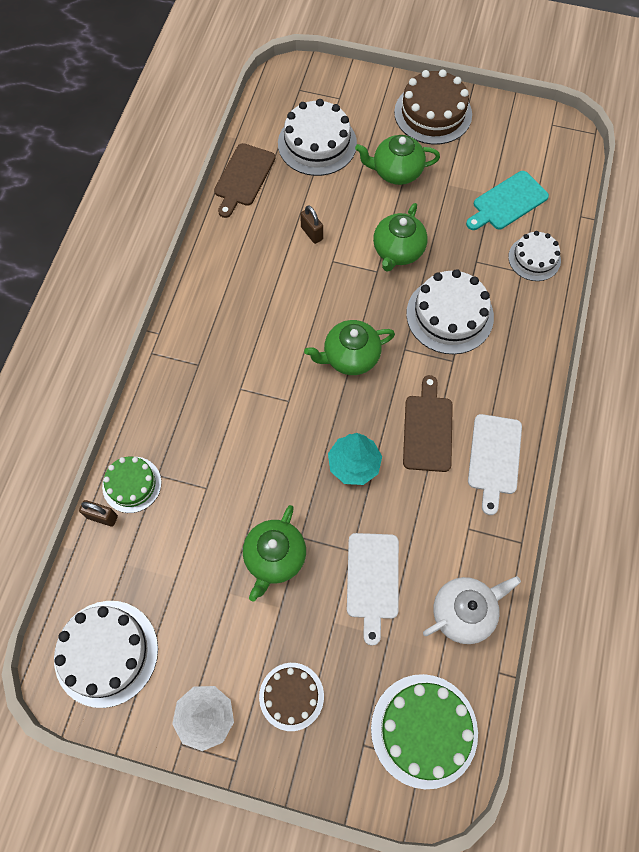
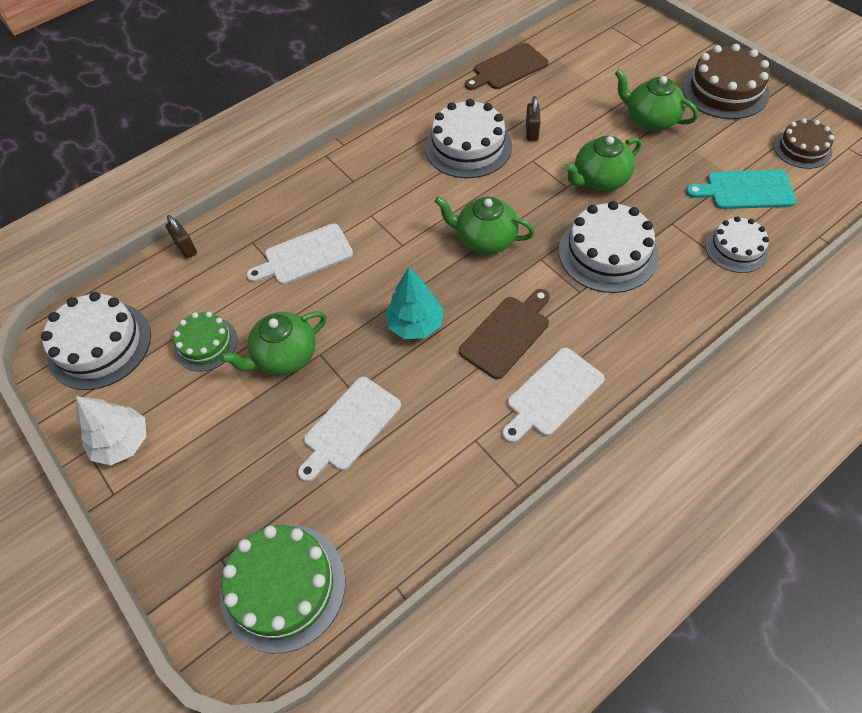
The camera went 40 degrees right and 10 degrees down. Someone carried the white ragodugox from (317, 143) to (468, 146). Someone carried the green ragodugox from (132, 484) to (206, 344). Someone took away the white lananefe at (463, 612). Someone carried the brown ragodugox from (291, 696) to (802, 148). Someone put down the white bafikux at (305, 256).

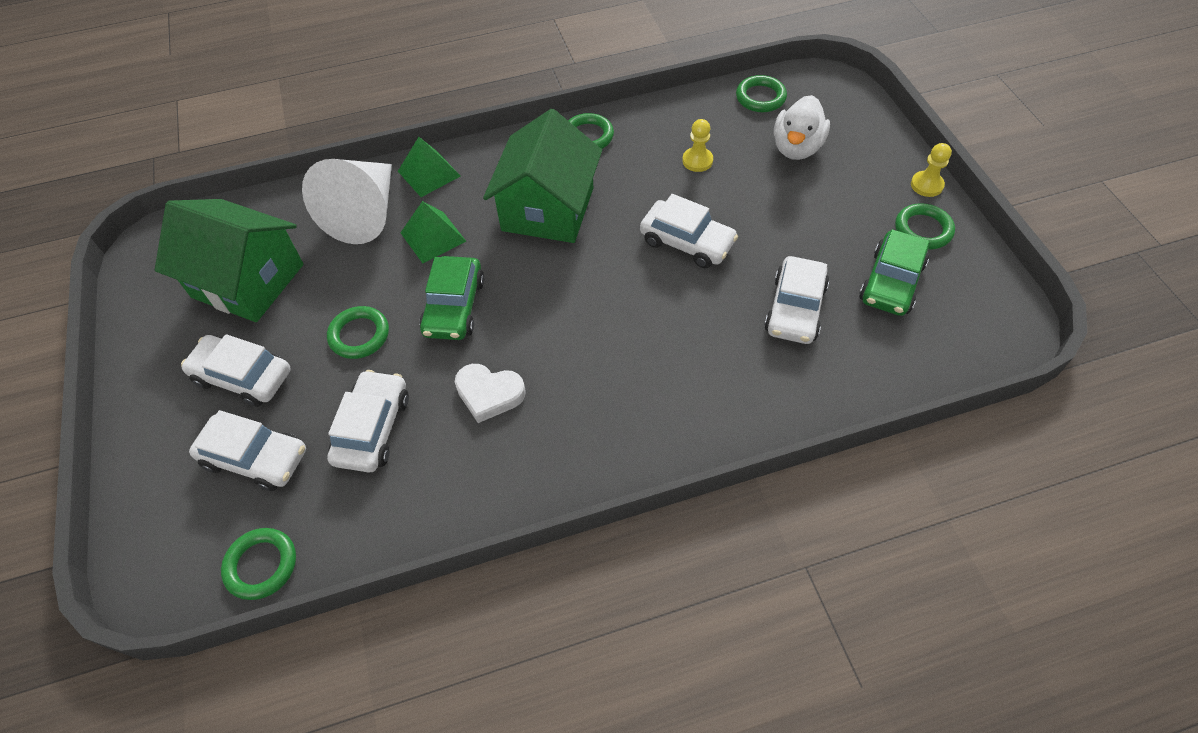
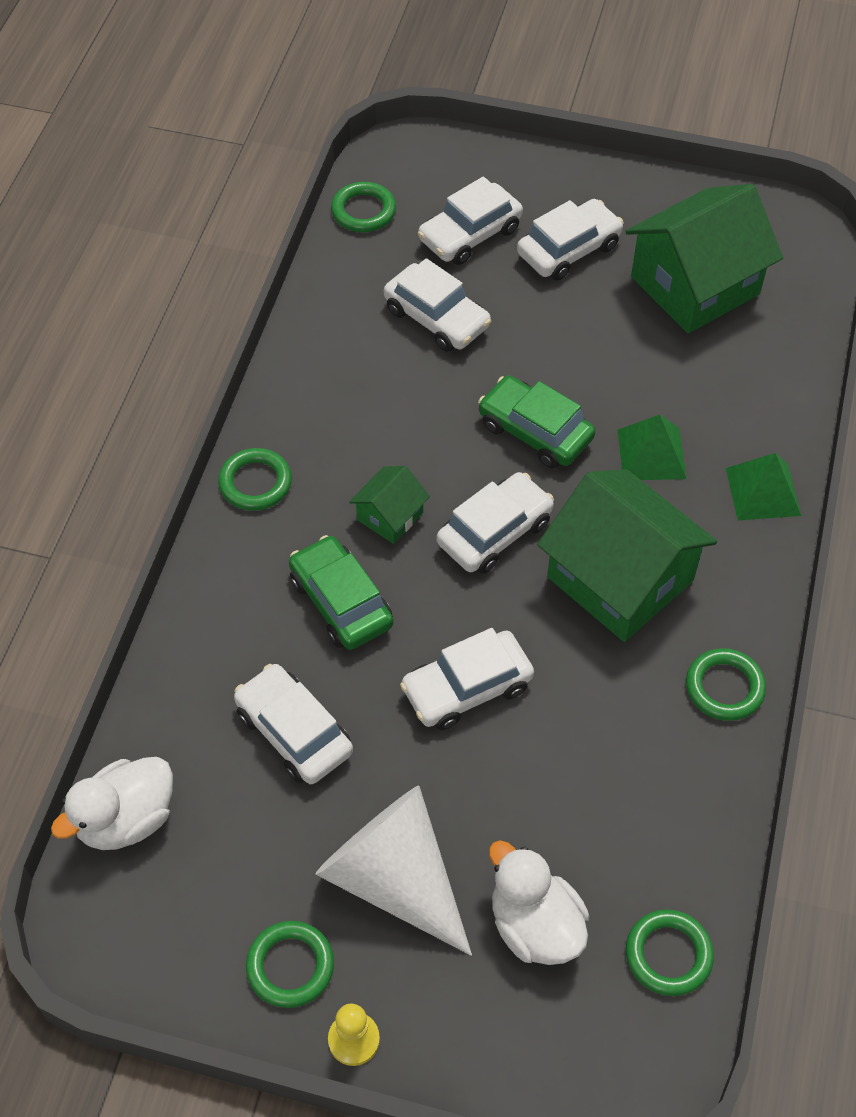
The camera went 120 degrees right and 0 degrees up. Someone took away the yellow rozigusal at (697, 161). Someone carried the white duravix from (365, 213) to (394, 877). Someone carried the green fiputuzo from (891, 282) to (341, 602). Someone carried the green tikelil from (359, 335) to (255, 483). Someone took away the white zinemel at (489, 394). Someone put down the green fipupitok at (390, 516). Someone put down the white fiputuzo at (494, 532). Someone put down the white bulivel at (126, 819).

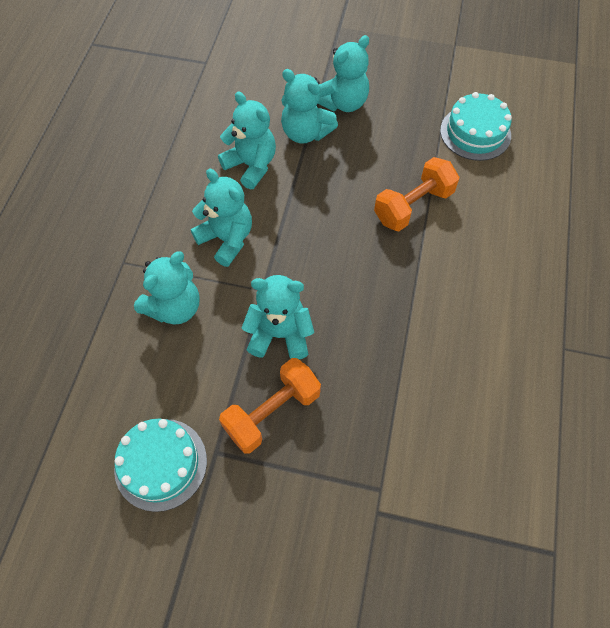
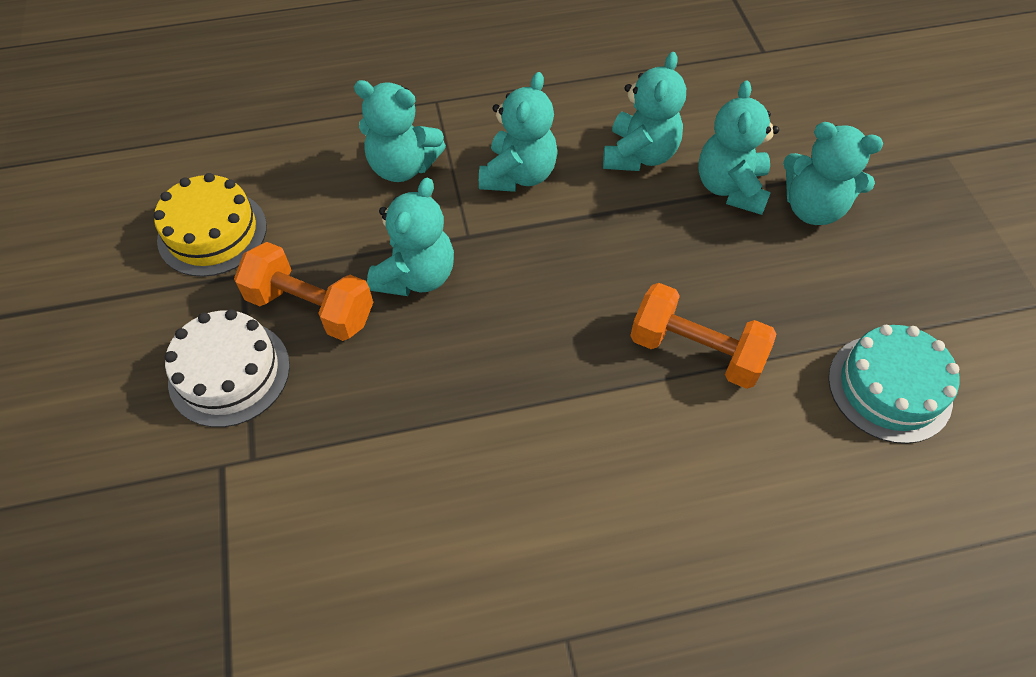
The camera went 65 degrees right and 5 degrees down. Someone rotated the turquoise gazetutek at (280, 334) by 45 degrees clockwise. Someone repainted the turquoise ragodugox at (161, 464), which became the yellow ragodugox at (212, 233). Someone put down the white ragodugox at (229, 373).

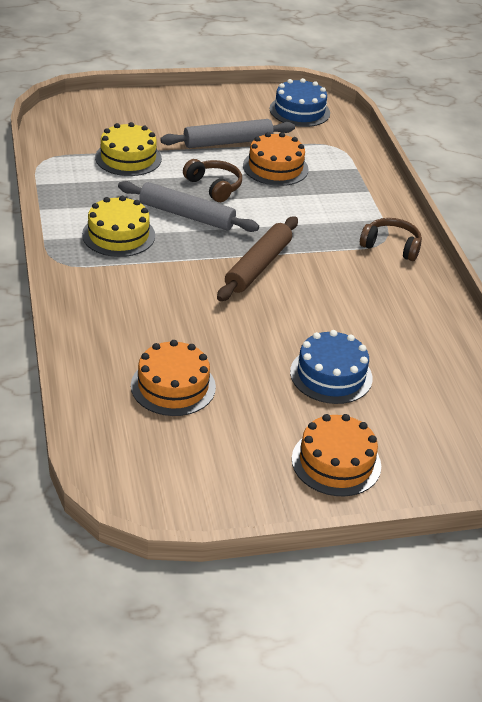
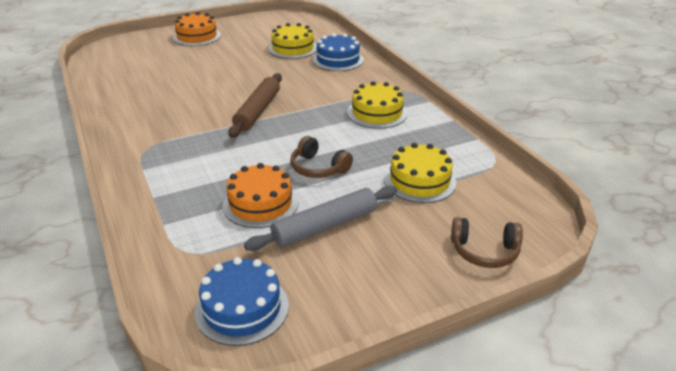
The camera went 170 degrees right and 5 degrees down. Someone took away the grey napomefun at (187, 215). Someone carried the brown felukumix from (391, 246) to (484, 251). Someone carried the blue ragodugox from (331, 375) to (338, 60). Someone repainted the orange ragodugox at (173, 386), which became the yellow ragodugox at (293, 48).

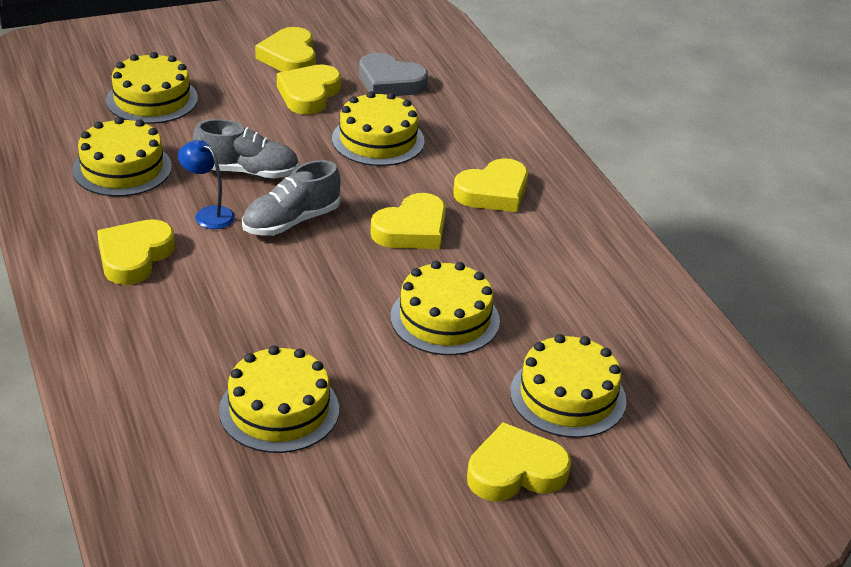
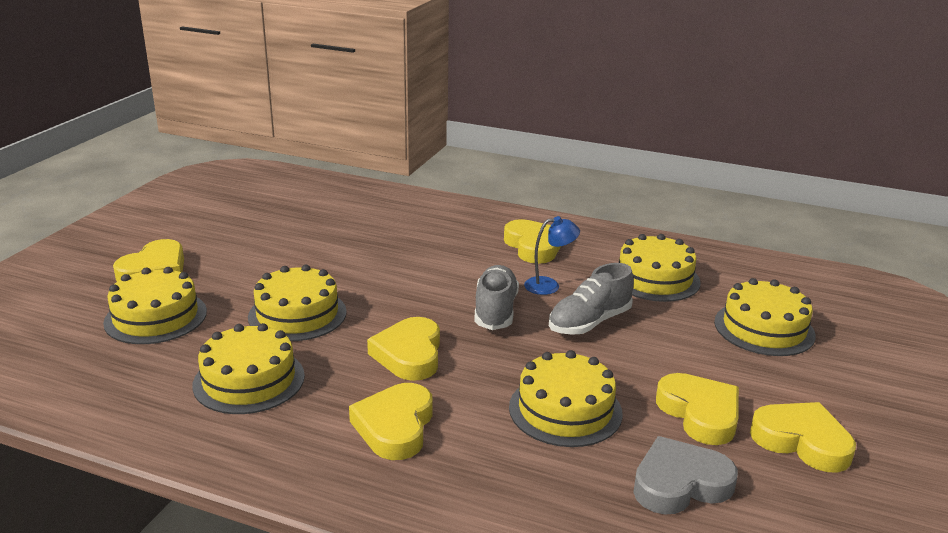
The camera went 135 degrees right and 10 degrees down. Someone carried the yellow ragodugox from (279, 410) to (249, 380).

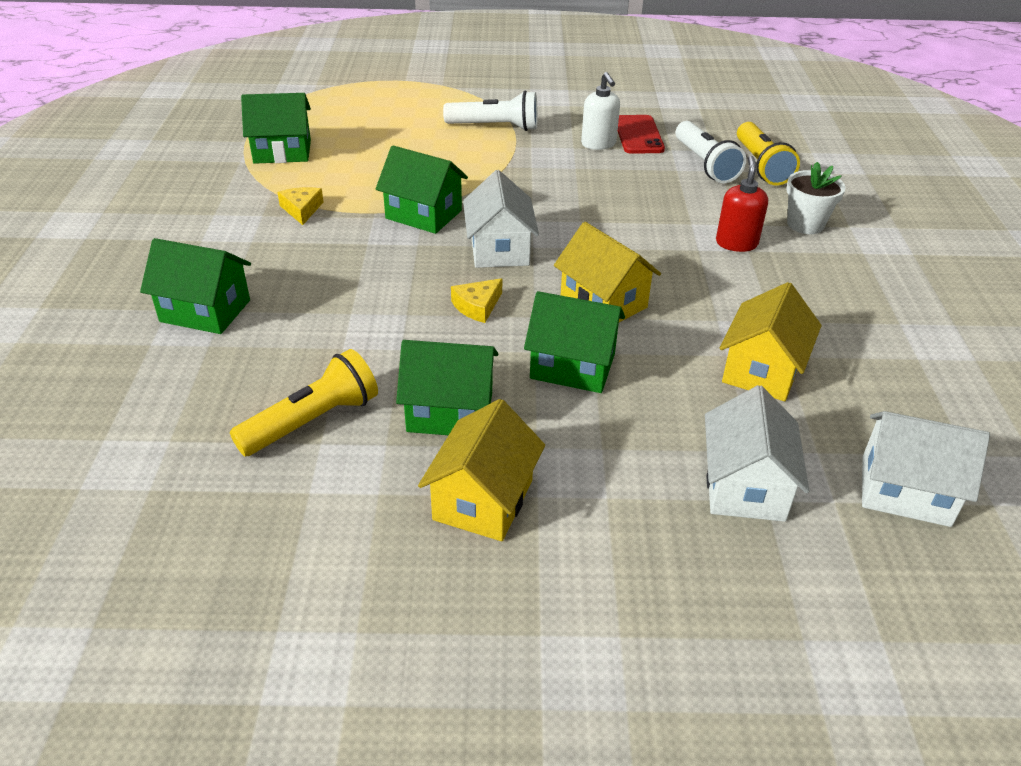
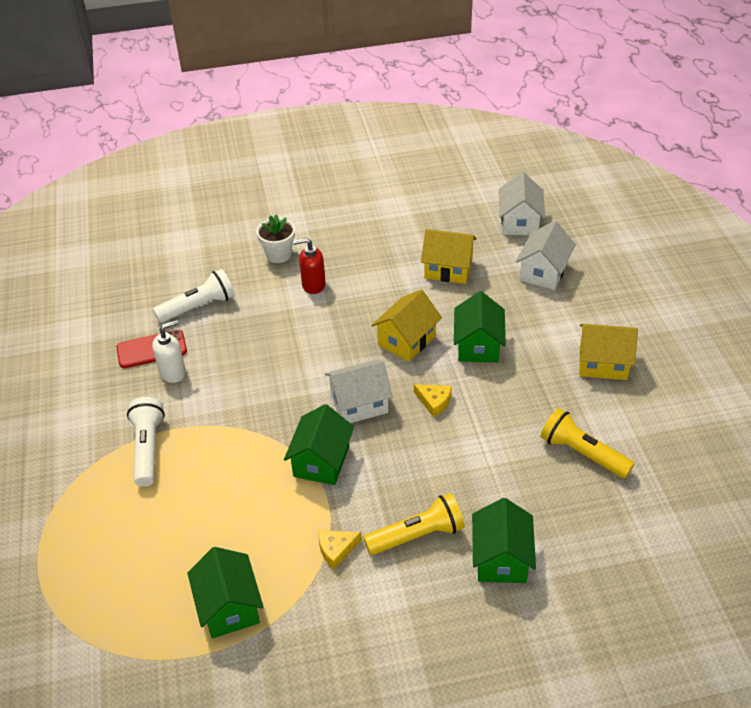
The camera went 100 degrees left and 5 degrees up. Someone carried the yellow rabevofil from (761, 166) to (417, 535). Someone took away the green fipupitok at (450, 412). Someone rotated the white fipupitok at (745, 486) by 60 degrees counterclockwise.

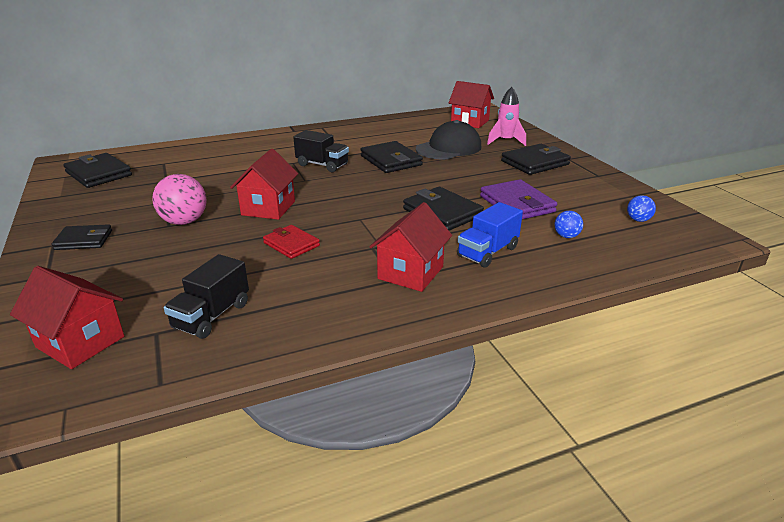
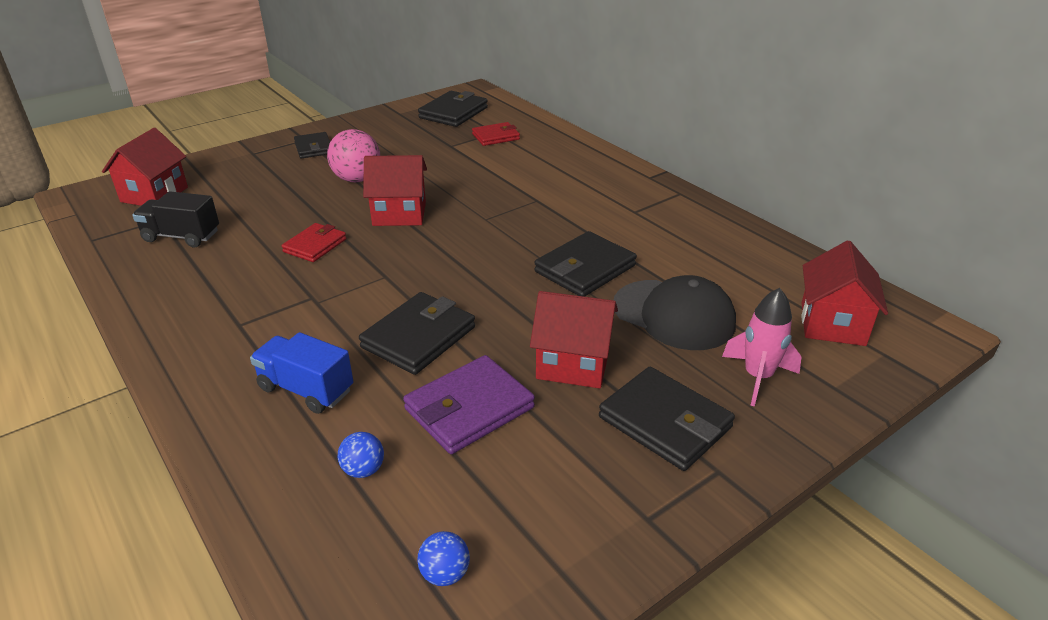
The camera went 75 degrees right and 5 degrees up. Someone took away the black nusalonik at (322, 165). Someone carried the red fipupitok from (410, 273) to (573, 364). Someone put down the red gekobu at (496, 137).

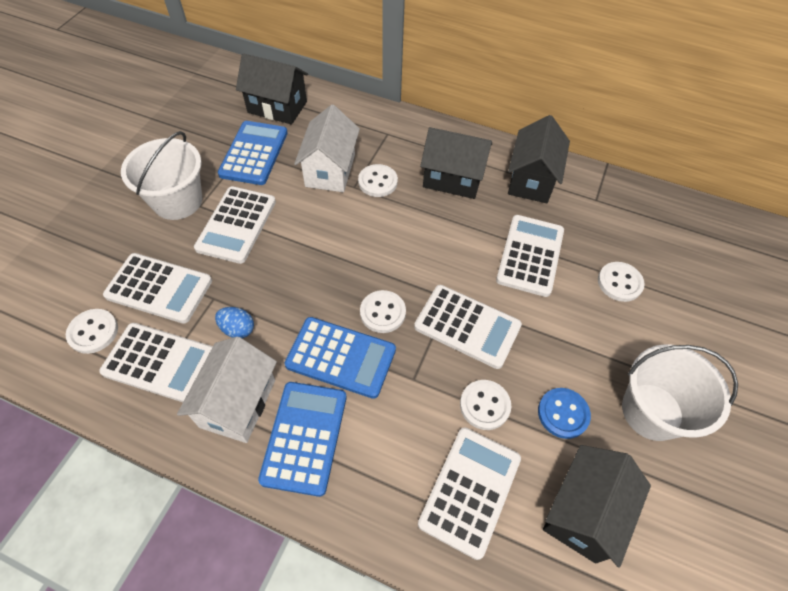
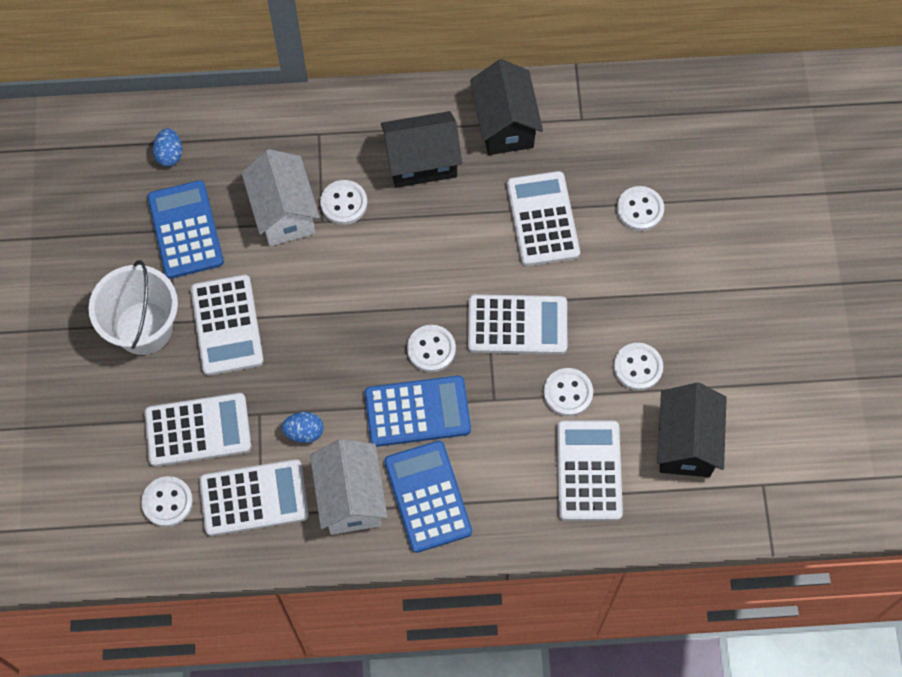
The camera went 25 degrees left and 10 degrees up. Someone swapped the black fipupitok at (277, 107) for the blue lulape at (170, 154). Someone took away the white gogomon at (652, 411). Someone repainted the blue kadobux at (563, 413), which became the white kadobux at (638, 367).

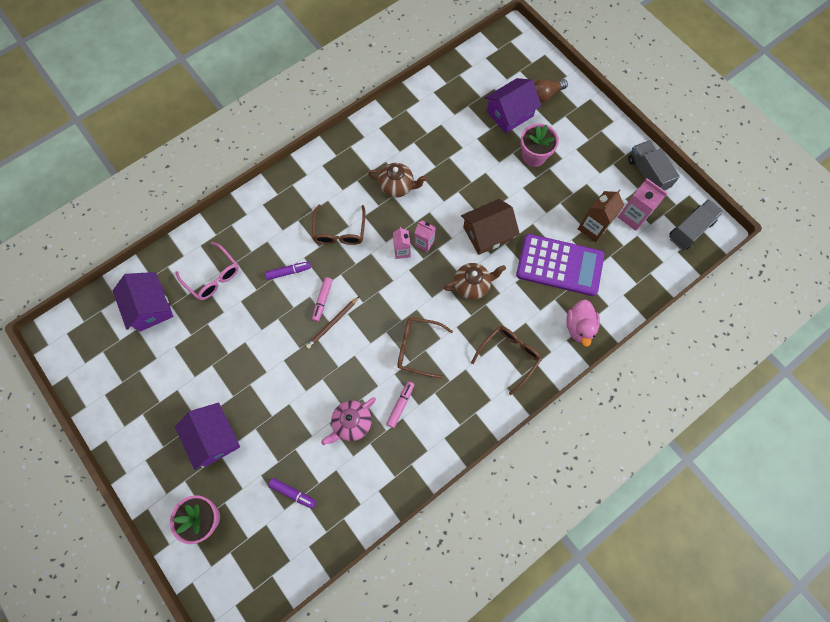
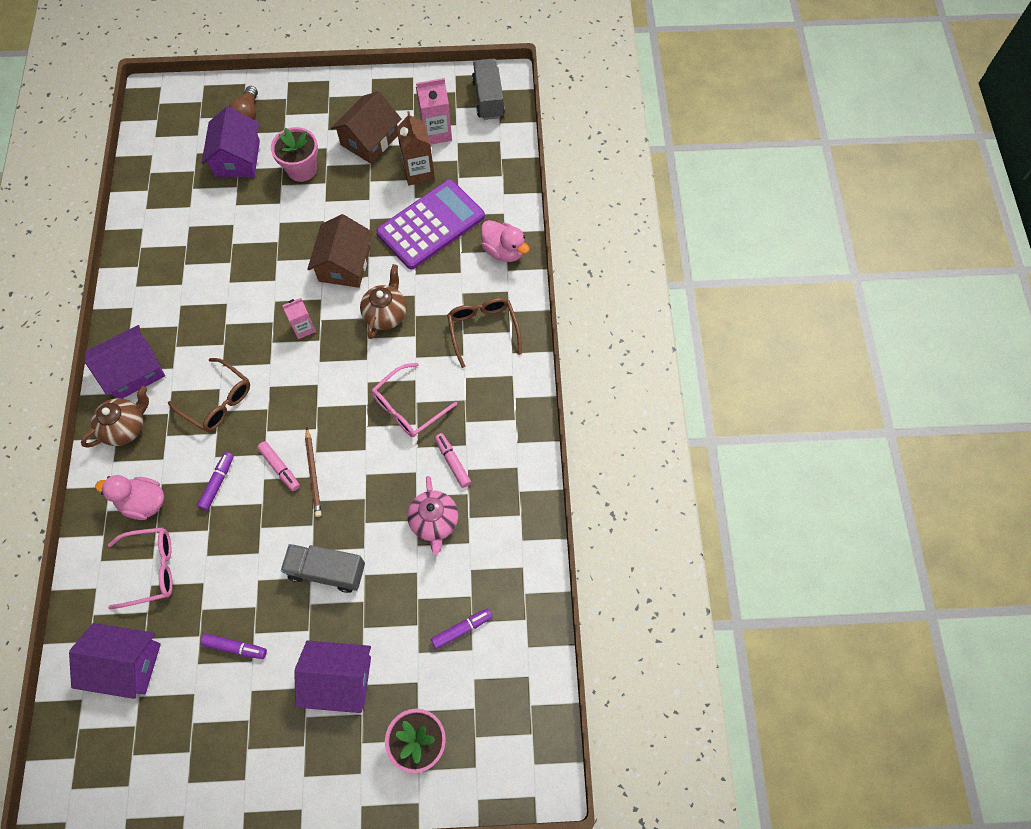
The camera went 55 degrees left and 5 degrees down. Someone carried the grey nusalonik from (647, 173) to (327, 571). Someone carried the brown lananefe from (397, 187) to (125, 427). Someone took away the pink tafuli at (402, 251). Someone repainted the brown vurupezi at (418, 348), which became the pink vurupezi at (408, 407). Someone put down the brown fipupitok at (369, 139). Someone put down the purple fipupitok at (133, 371). Someone put down the pink bulivel at (143, 502). Someone put down the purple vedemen at (235, 647).

